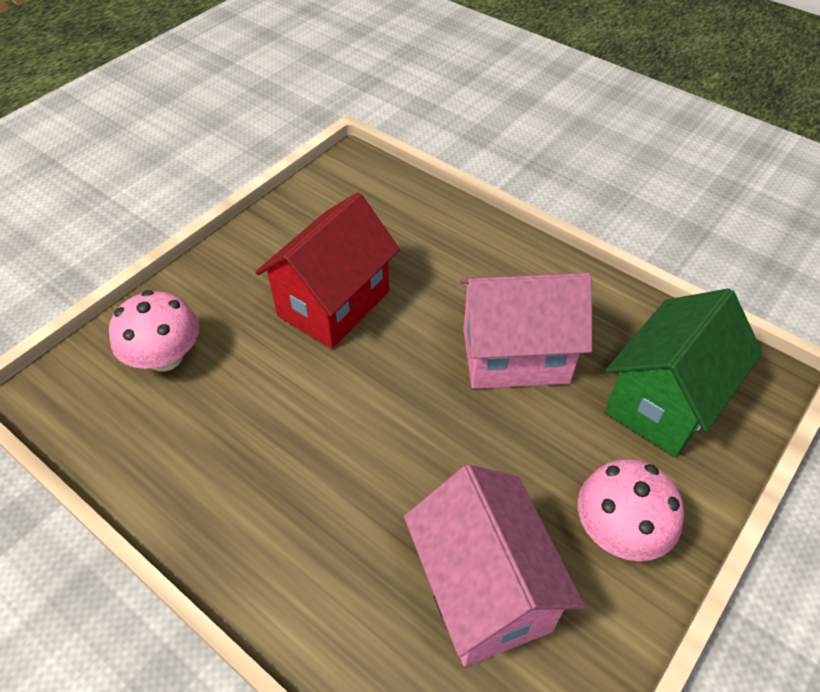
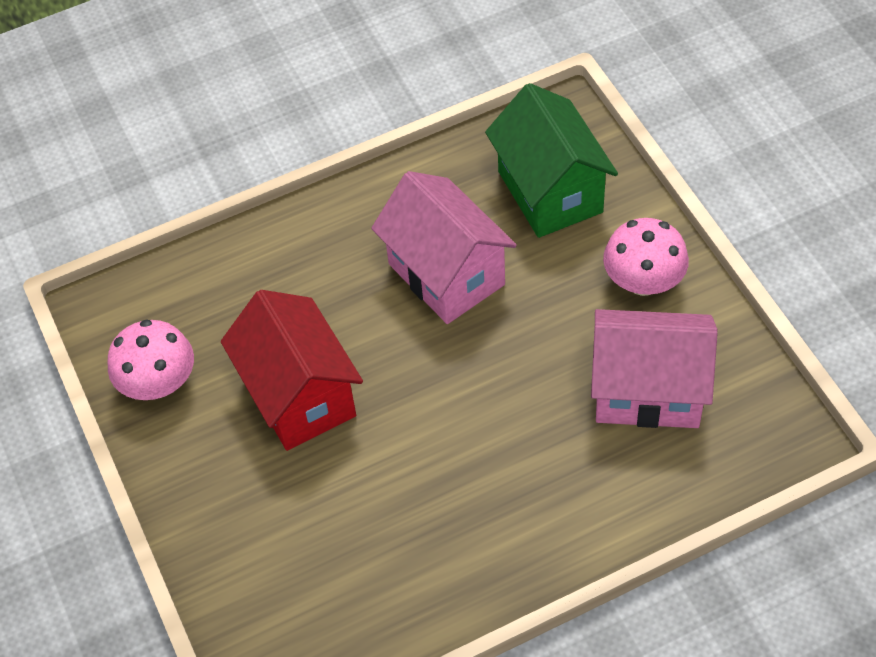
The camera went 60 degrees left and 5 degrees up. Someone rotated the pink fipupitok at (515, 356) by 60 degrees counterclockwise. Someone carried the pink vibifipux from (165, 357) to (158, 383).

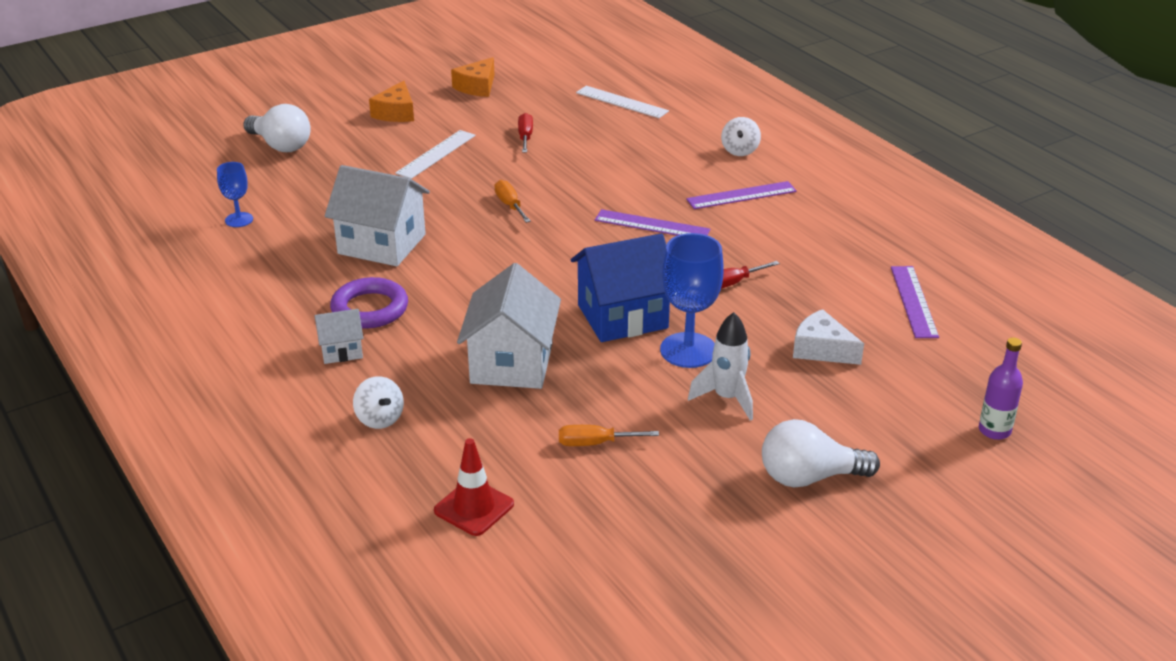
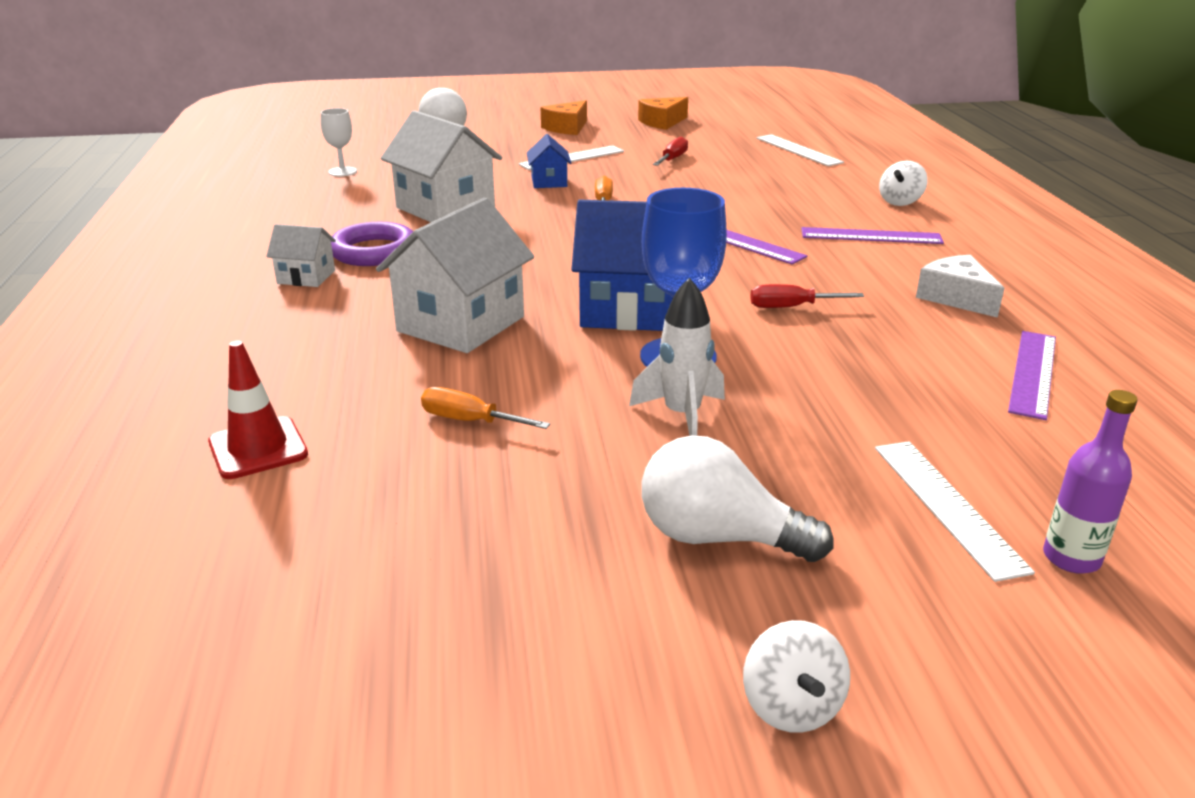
The camera went 25 degrees right and 5 degrees down. Someone repainted the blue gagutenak at (239, 220), which became the white gagutenak at (342, 172). Someone carried the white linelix from (822, 349) to (956, 297). Someone carried the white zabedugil from (379, 419) to (791, 706). Someone put down the blue fipupitok at (549, 182). Someone put down the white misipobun at (947, 506).

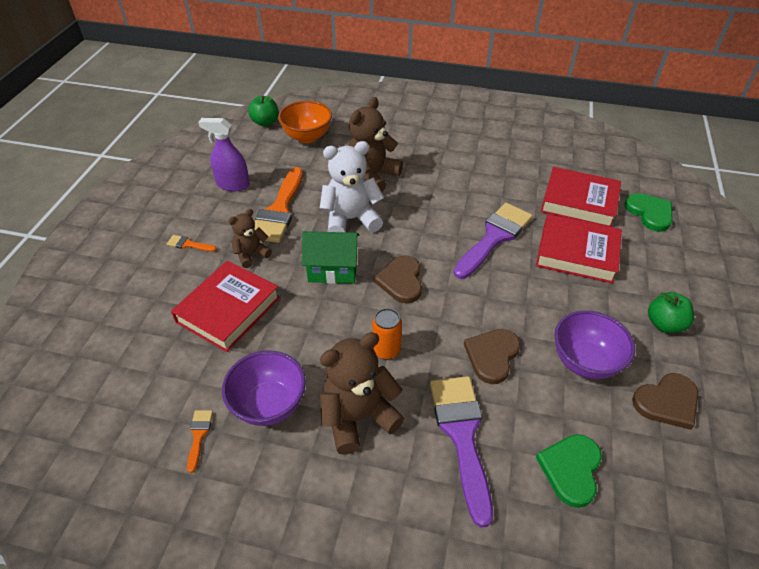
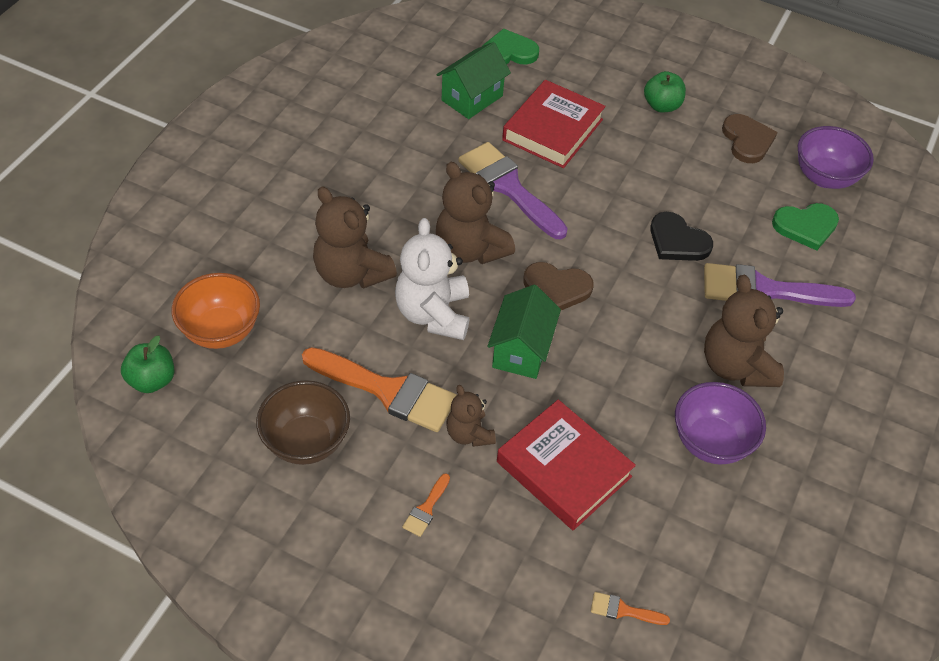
The camera went 80 degrees left and 5 degrees up. Someone swapped the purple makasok at (233, 185) for the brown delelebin at (306, 442). Someone swapped the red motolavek at (579, 202) for the green fipupitok at (472, 98). Someone took away the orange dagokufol at (386, 350). Someone carried the purple delelebin from (584, 362) to (824, 177). Someone repainted the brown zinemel at (492, 356), which became the black zinemel at (677, 241). Someone carried the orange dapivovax from (199, 435) to (623, 610). Someone rotated the green zinemel at (571, 469) by 45 degrees counterclockwise. Someone put down the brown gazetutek at (470, 249).

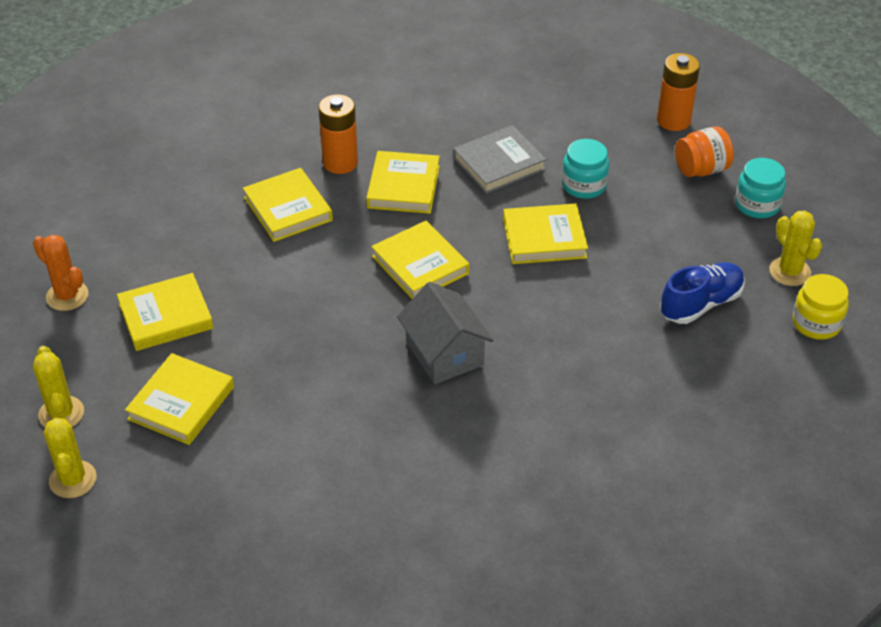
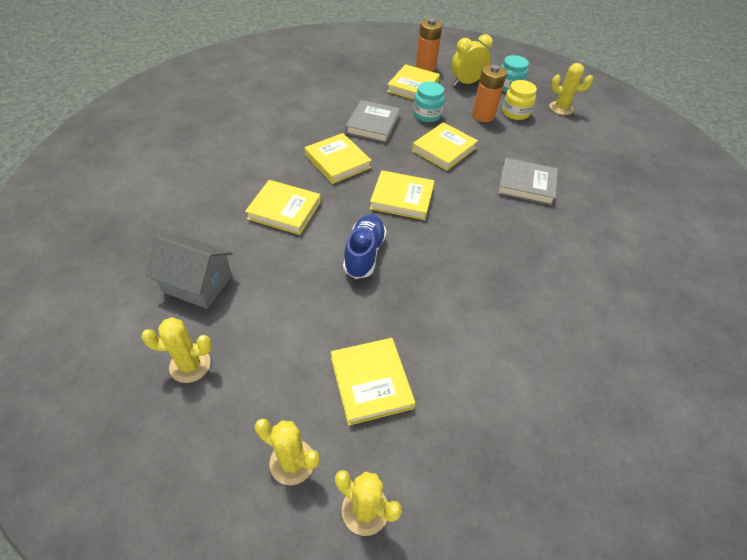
The camera went 45 degrees left and 5 degrees up. Someone carried the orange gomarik from (340, 163) to (483, 116). Someone swapped the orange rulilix at (701, 169) for the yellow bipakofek at (466, 83). Someone repainted the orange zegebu at (67, 296), which became the yellow zegebu at (190, 365). Someone carried the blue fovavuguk from (701, 304) to (364, 254). Someone carried the yellow motolavek from (166, 316) to (413, 86). Someone carried the yellow rulilix from (816, 323) to (515, 113). Someone carried the grey fipupitok from (444, 353) to (197, 283). Someone put down the grey motolavek at (526, 184).

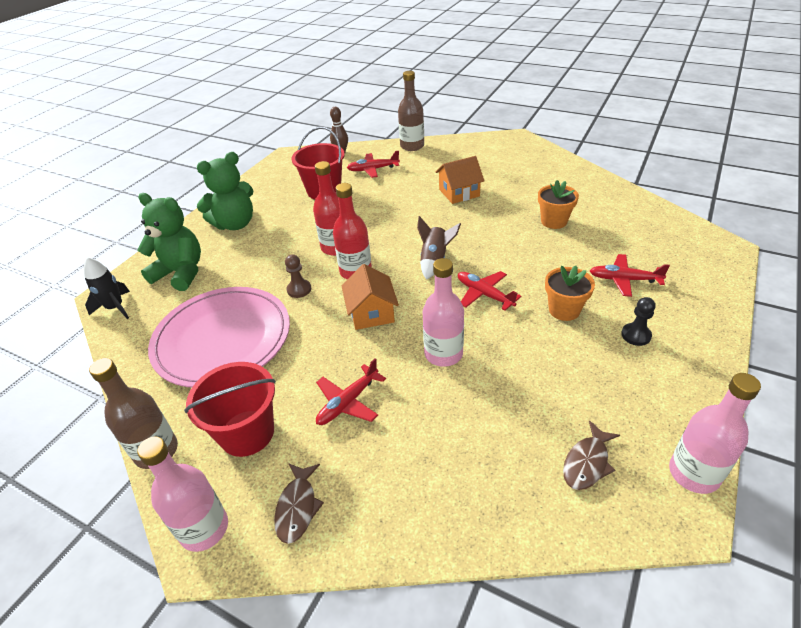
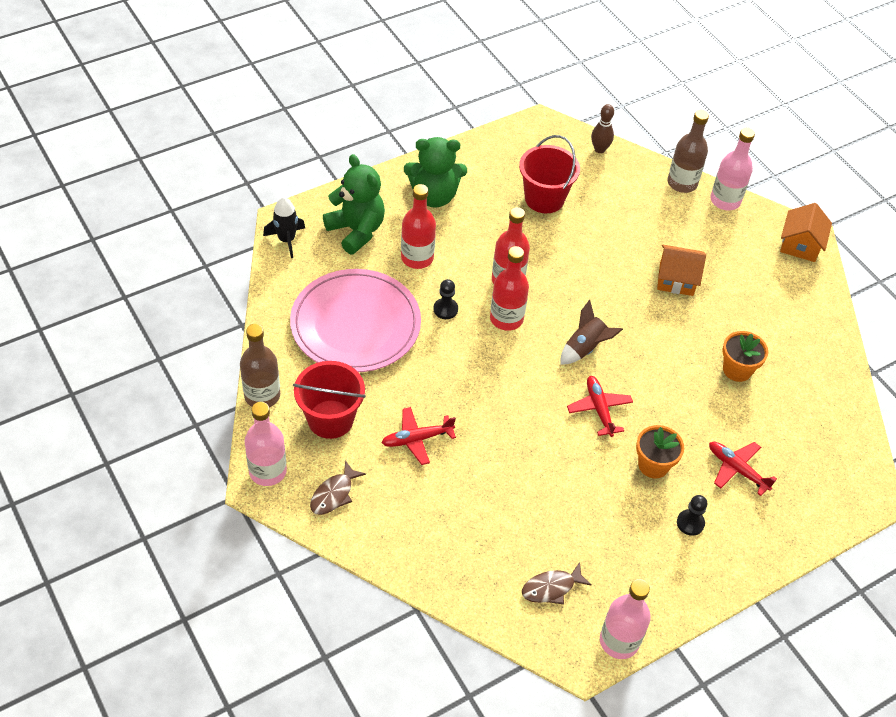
The camera went 25 degrees right and 10 degrees up. Someone took away the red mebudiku at (373, 169). Someone repainted the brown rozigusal at (299, 289), which became the black rozigusal at (445, 309). Someone carried the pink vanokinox from (443, 354) to (725, 200). Someone carried the orange fipupitok from (371, 313) to (800, 245). Someone put down the red vanokinox at (417, 258).

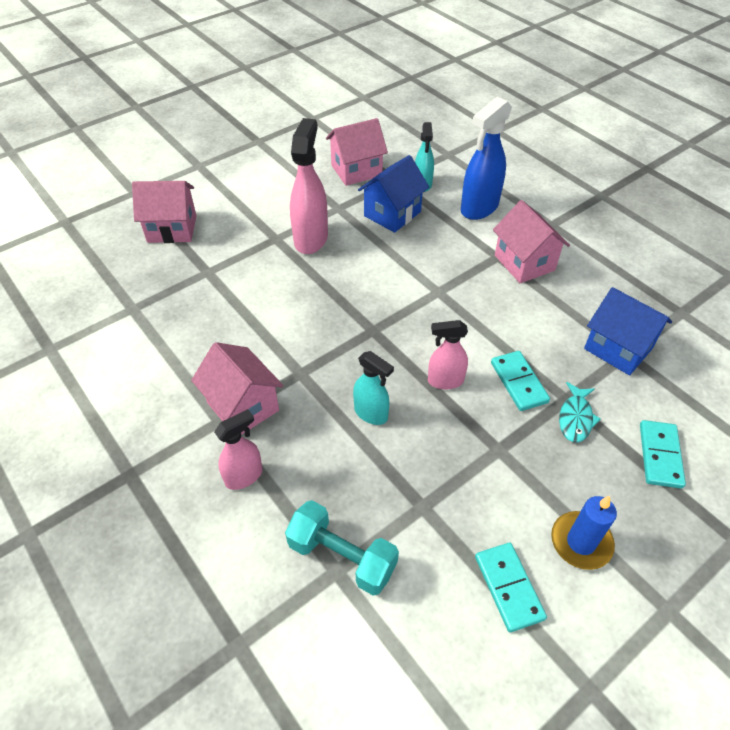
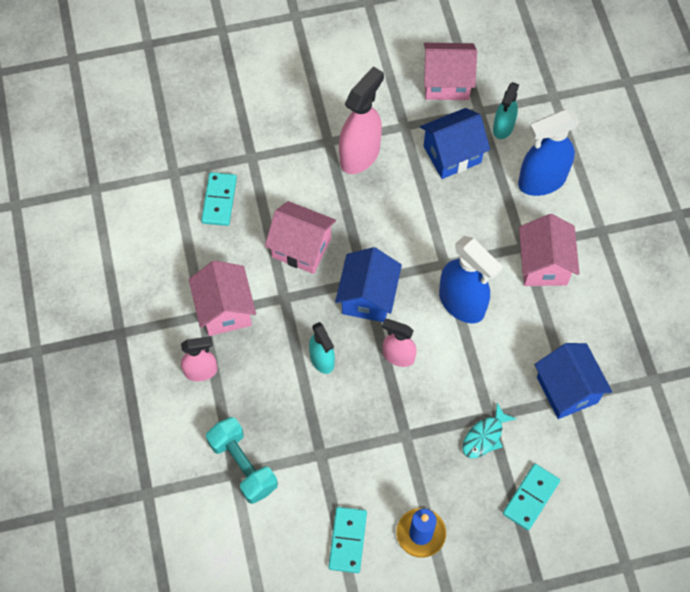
The camera went 25 degrees right and 15 degrees up. Someone carried the pink fipupitok from (172, 229) to (301, 248). Someone carried the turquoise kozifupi from (519, 382) to (219, 200). Someone put down the blue makasok at (462, 303). Someone put down the blue fipupitok at (368, 297).

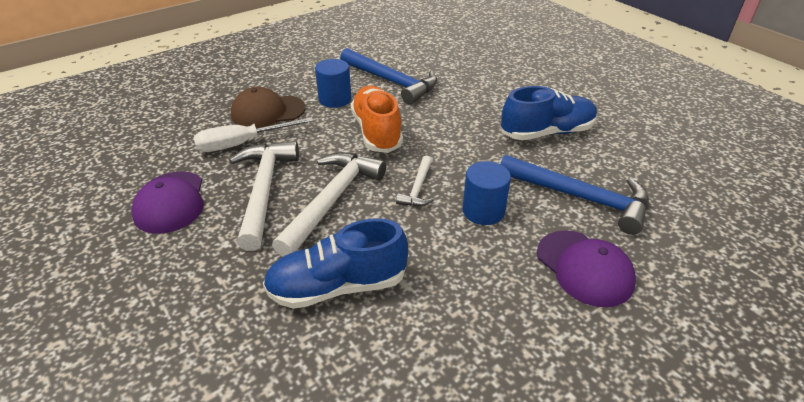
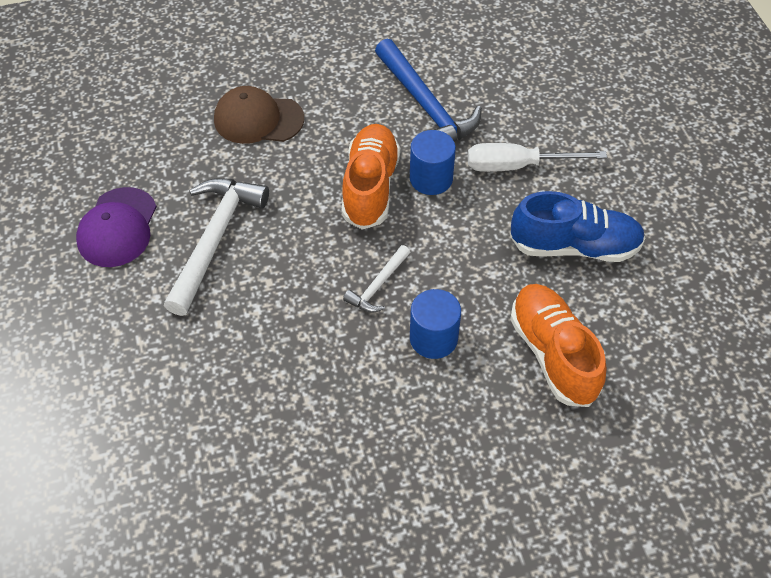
The camera went 20 degrees right and 15 degrees up. Someone carried the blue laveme from (335, 99) to (431, 178). Someone carried the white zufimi from (242, 144) to (517, 166). Someone took away the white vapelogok at (331, 200). Someone swapped the blue vapelogok at (580, 197) for the orange fovavuguk at (553, 354). Someone took away the blue fovavuguk at (337, 286). Someone took away the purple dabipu at (584, 268).

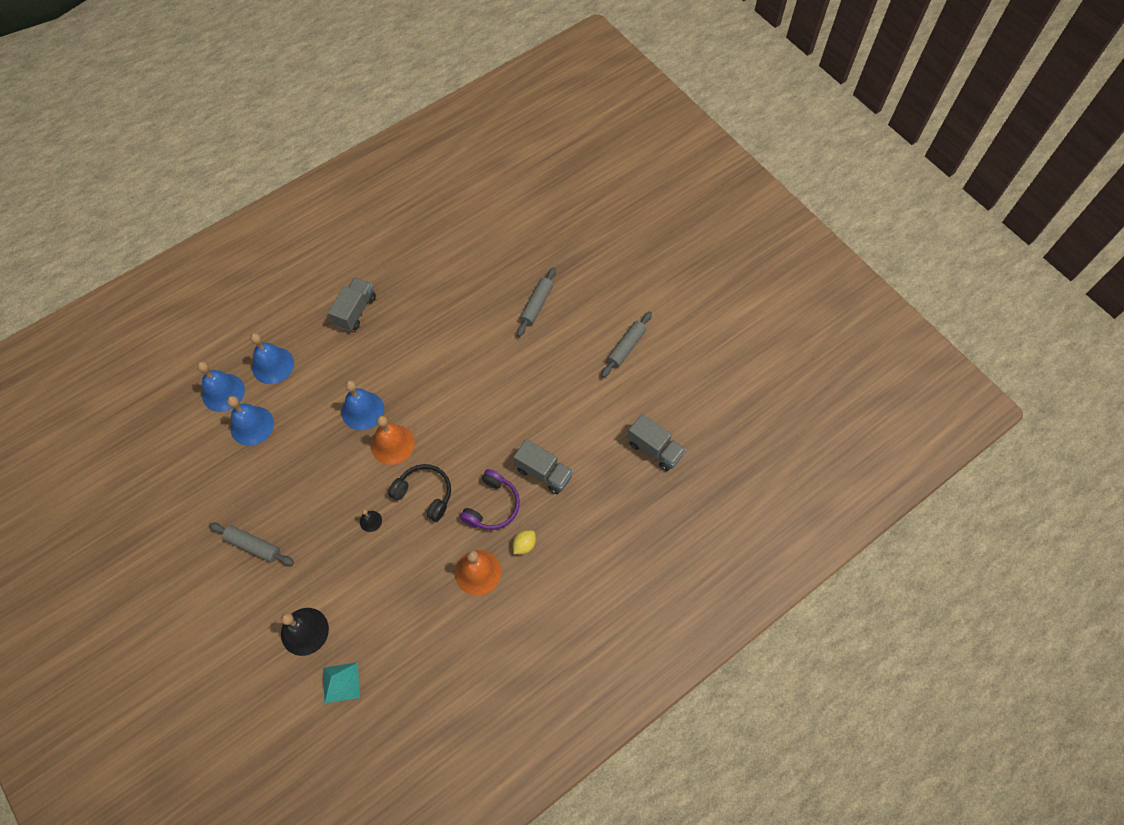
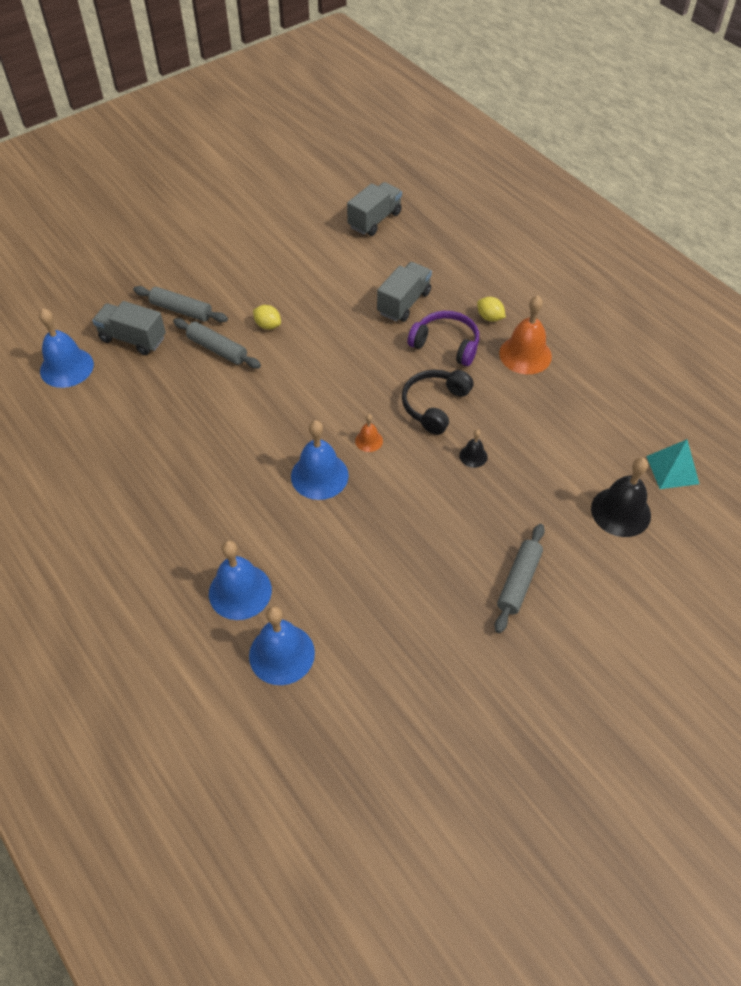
The camera went 90 degrees left and 10 degrees down. Someone carried the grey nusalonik from (355, 311) to (133, 339). Someone carried the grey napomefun from (626, 347) to (217, 349). Someone carried the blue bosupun from (252, 425) to (66, 367). Someone scaled the orange bosupun at (392, 444) by 0.50. Someone put down the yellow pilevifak at (268, 325).

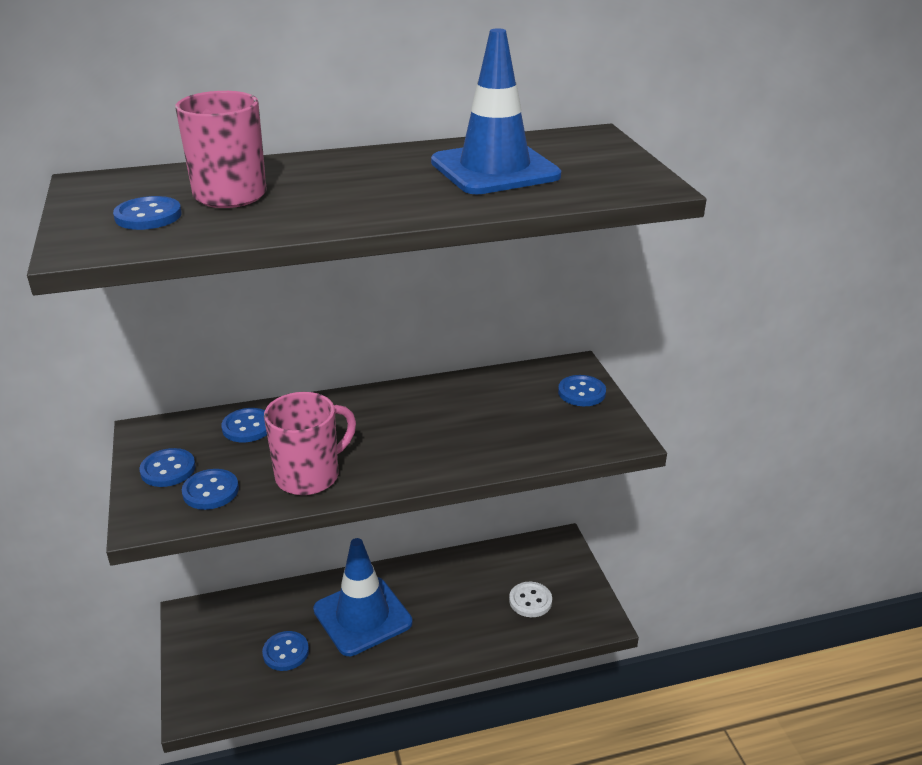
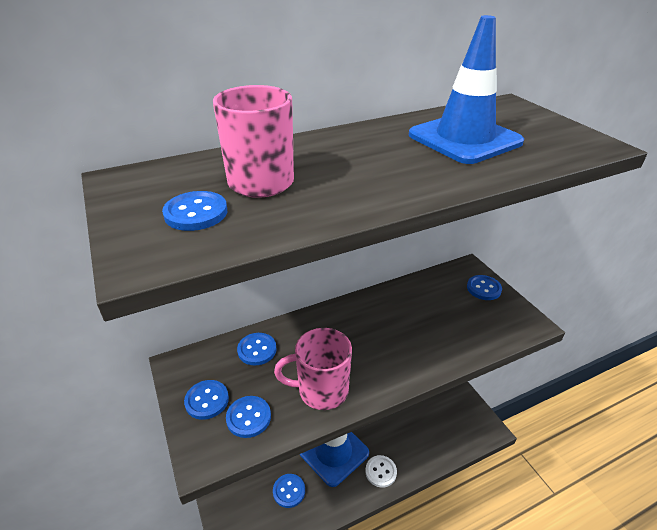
The camera went 10 degrees left and 5 degrees up. Someone rotated the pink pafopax at (309, 476) by 135 degrees counterclockwise. Someone carried the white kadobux from (530, 601) to (381, 472).

